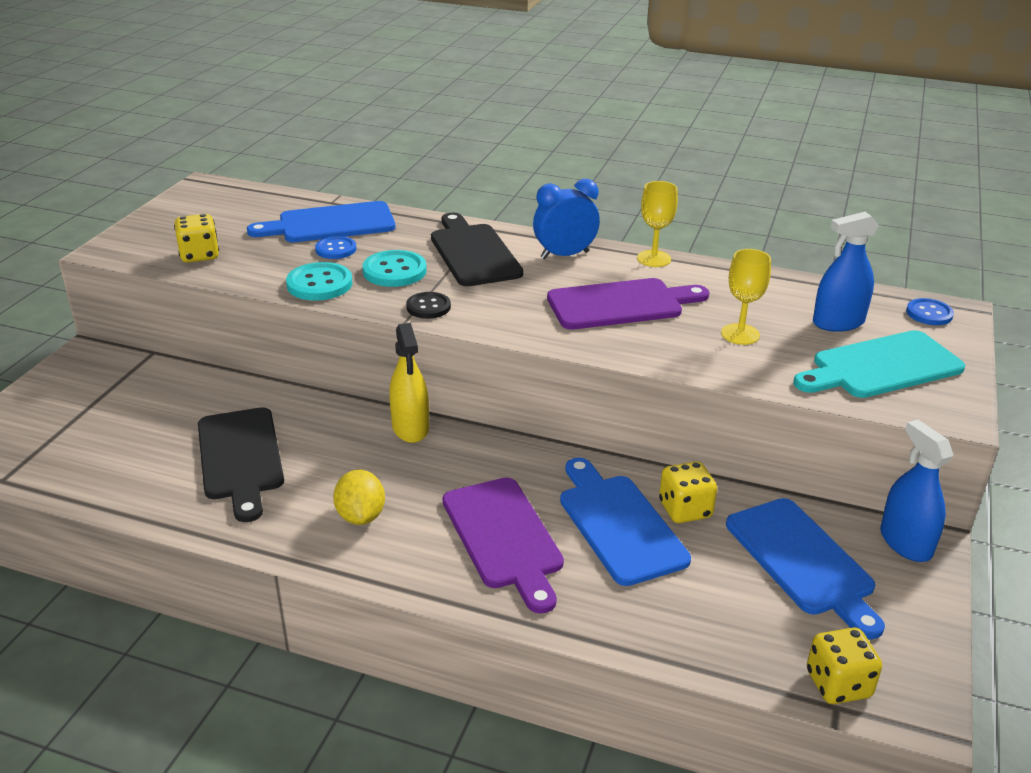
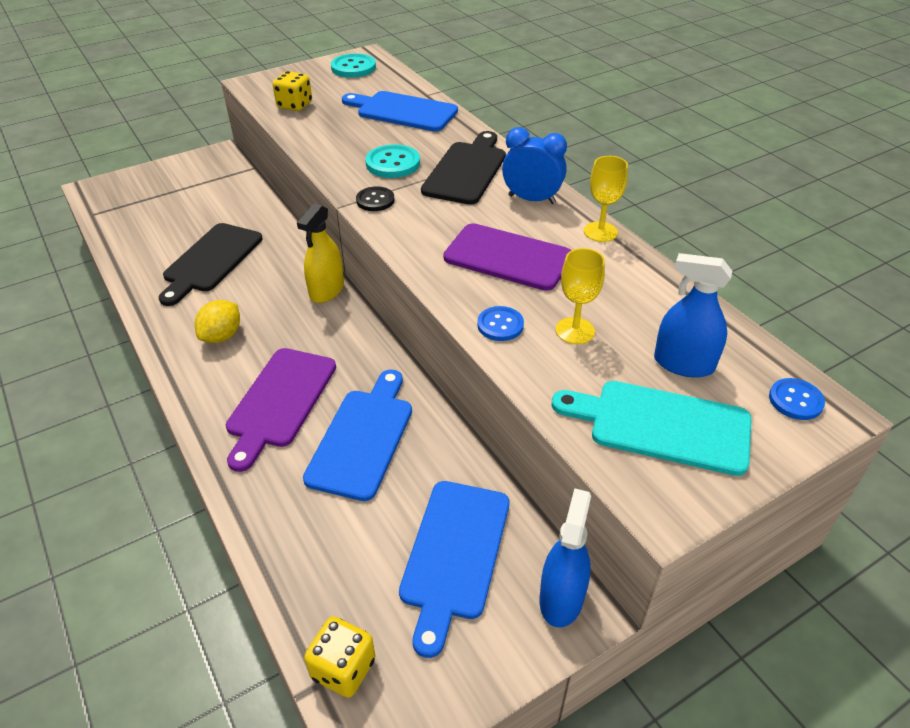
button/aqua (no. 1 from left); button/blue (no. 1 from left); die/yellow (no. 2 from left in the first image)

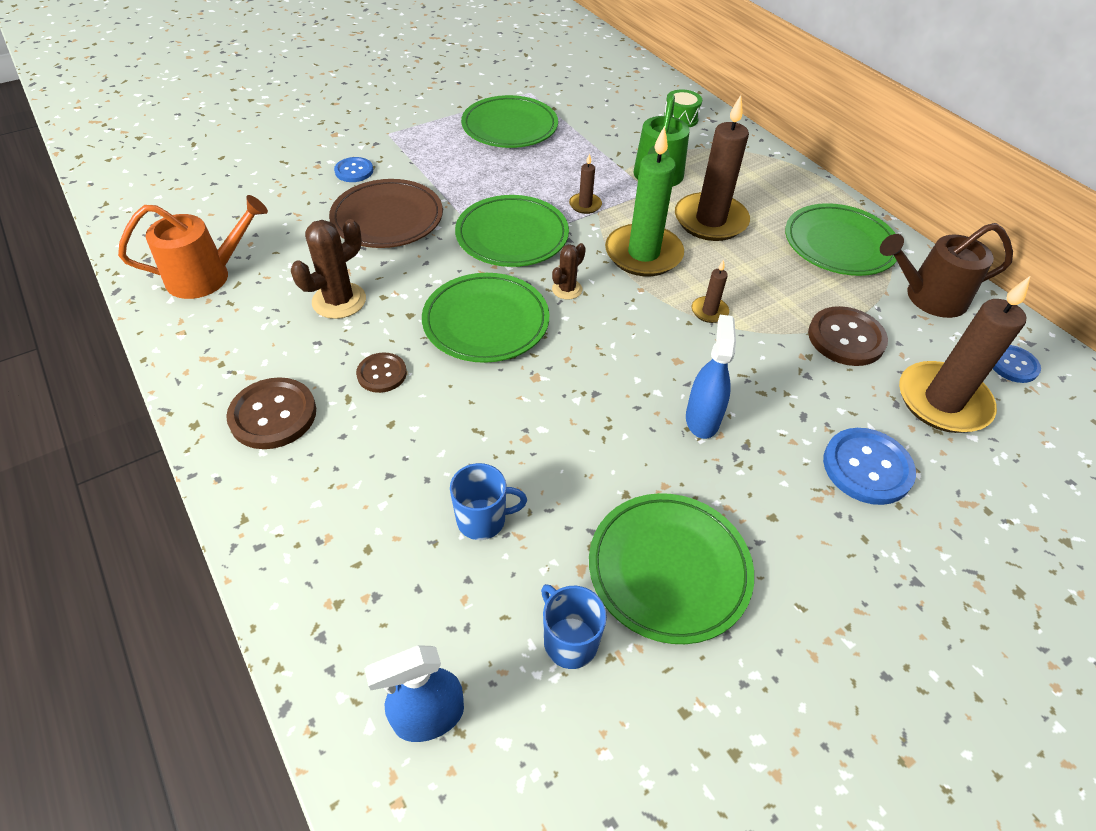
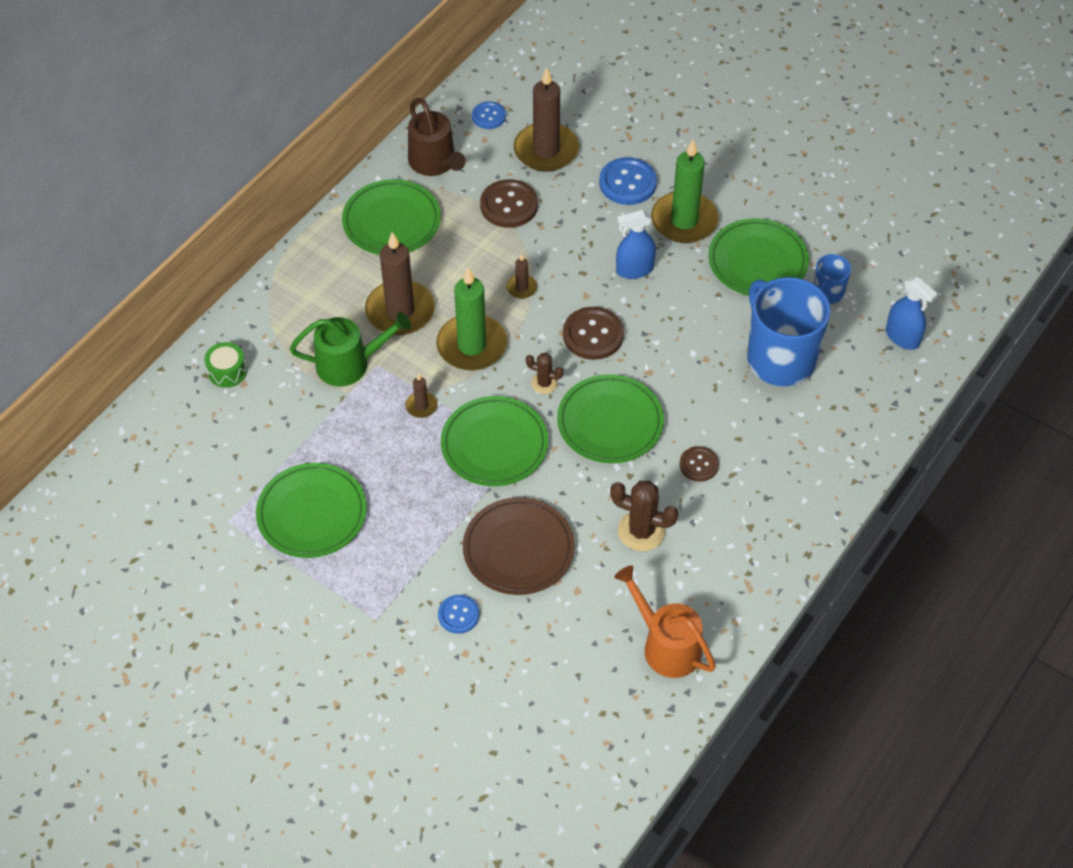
button/brown (no. 2 from left); candle/green (no. 2 from left); tea mug/blue (no. 1 from left)

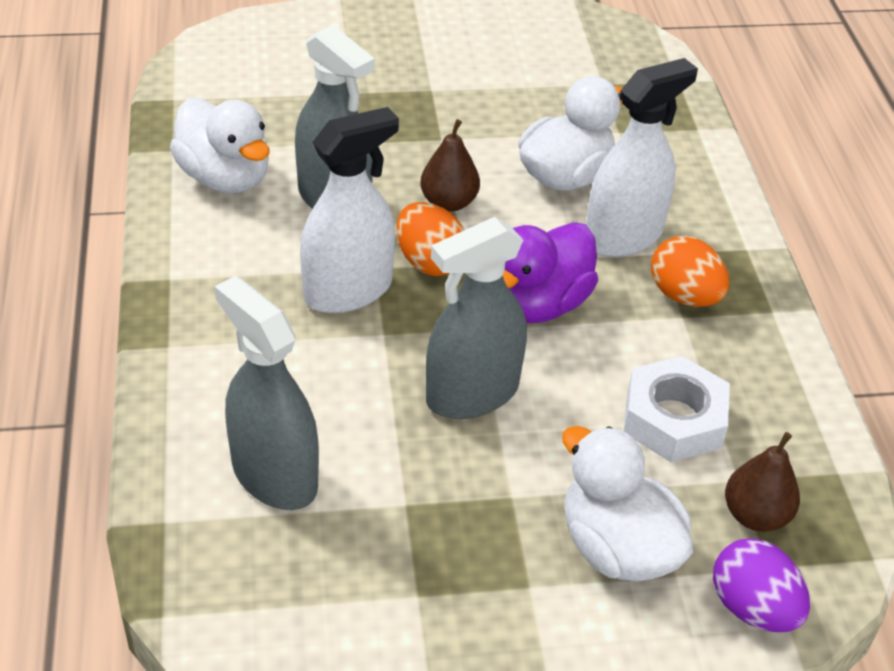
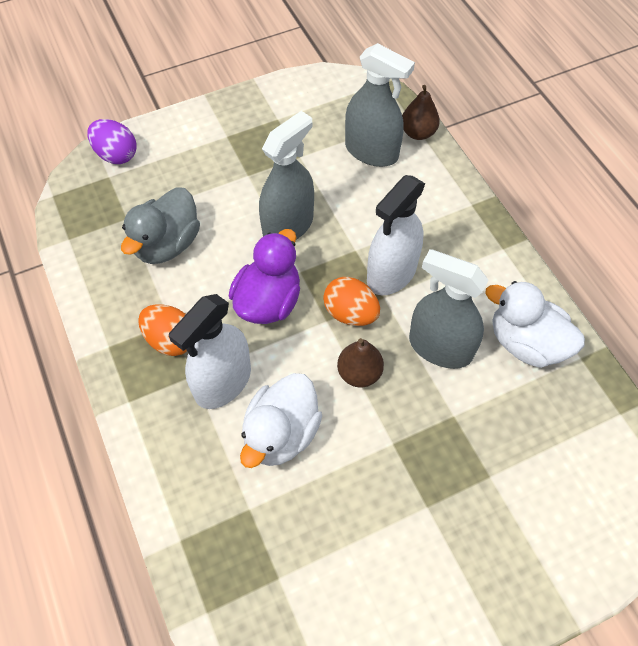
rubber duck/ash-grey; pear/brown (no. 2 from left); rubber duck/pure white (no. 3 from left in the first image)

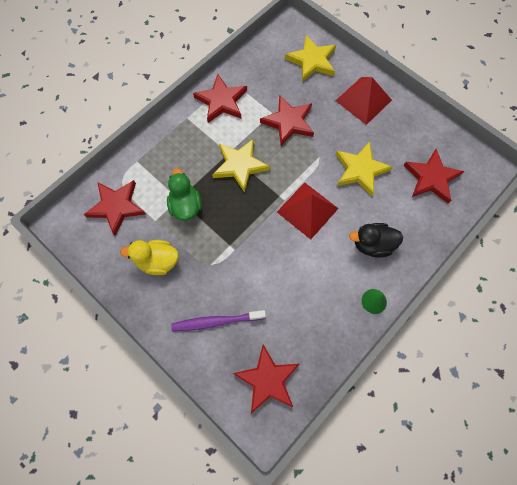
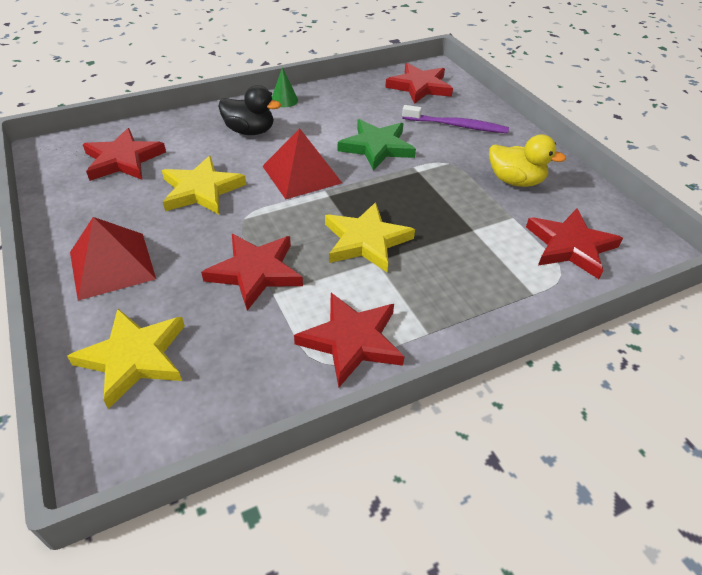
five-pointed star/green; rubber duck/green

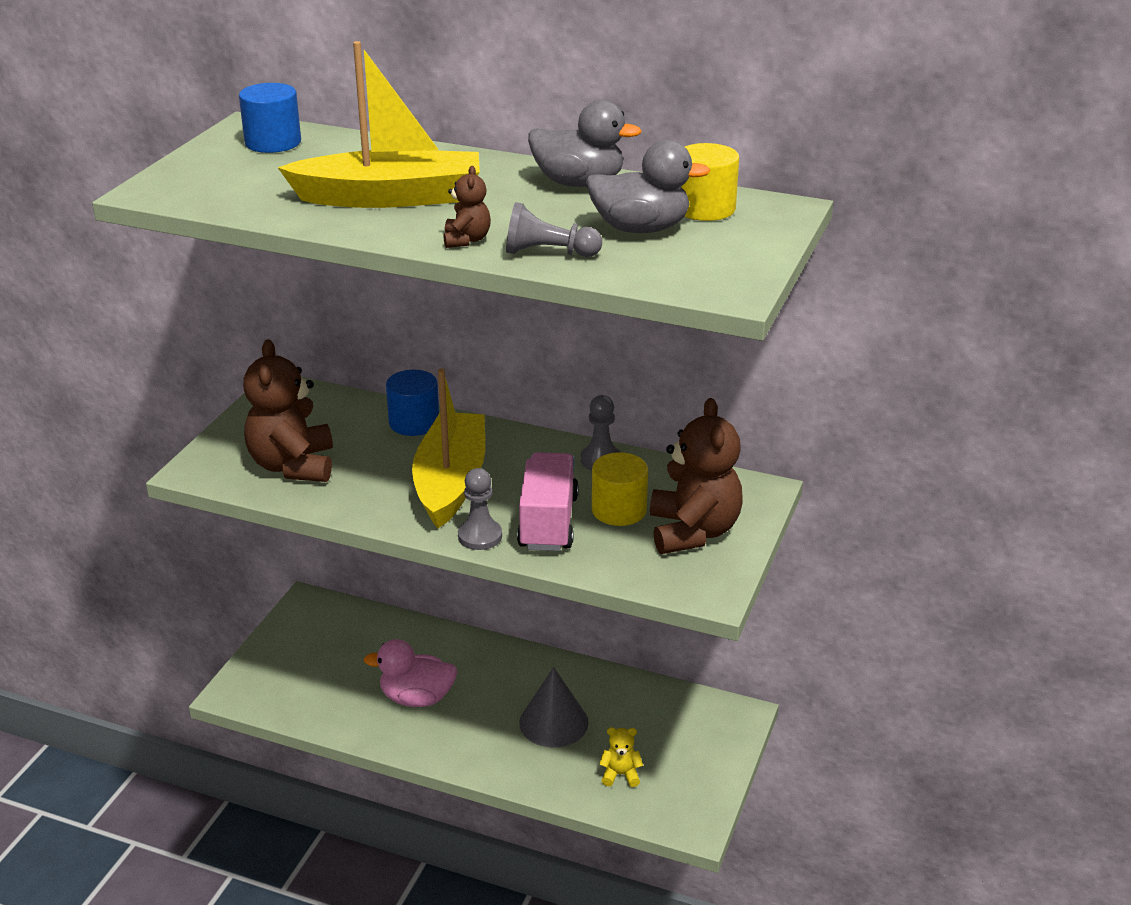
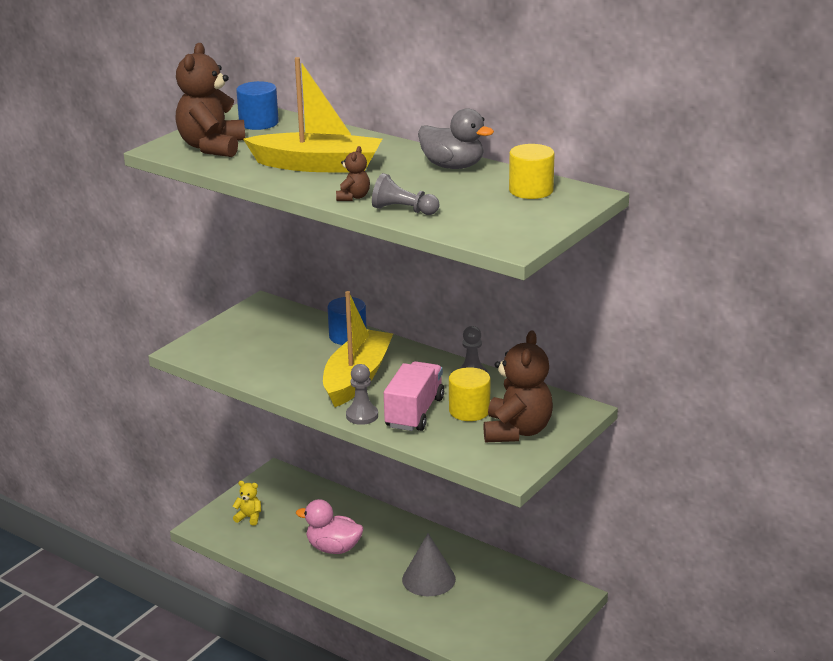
teddy/brown (no. 1 from left); teddy/yellow; rubber duck/ash-grey (no. 2 from left in the first image)

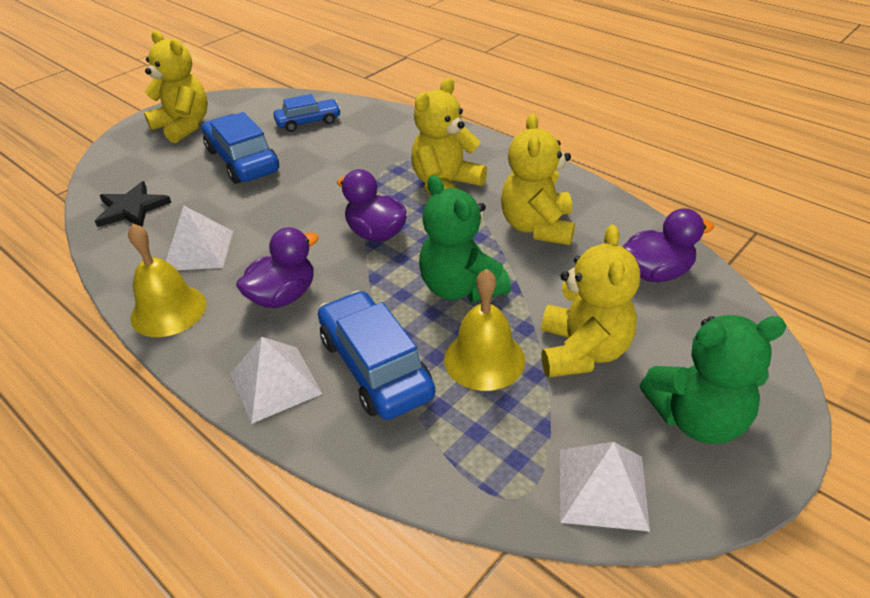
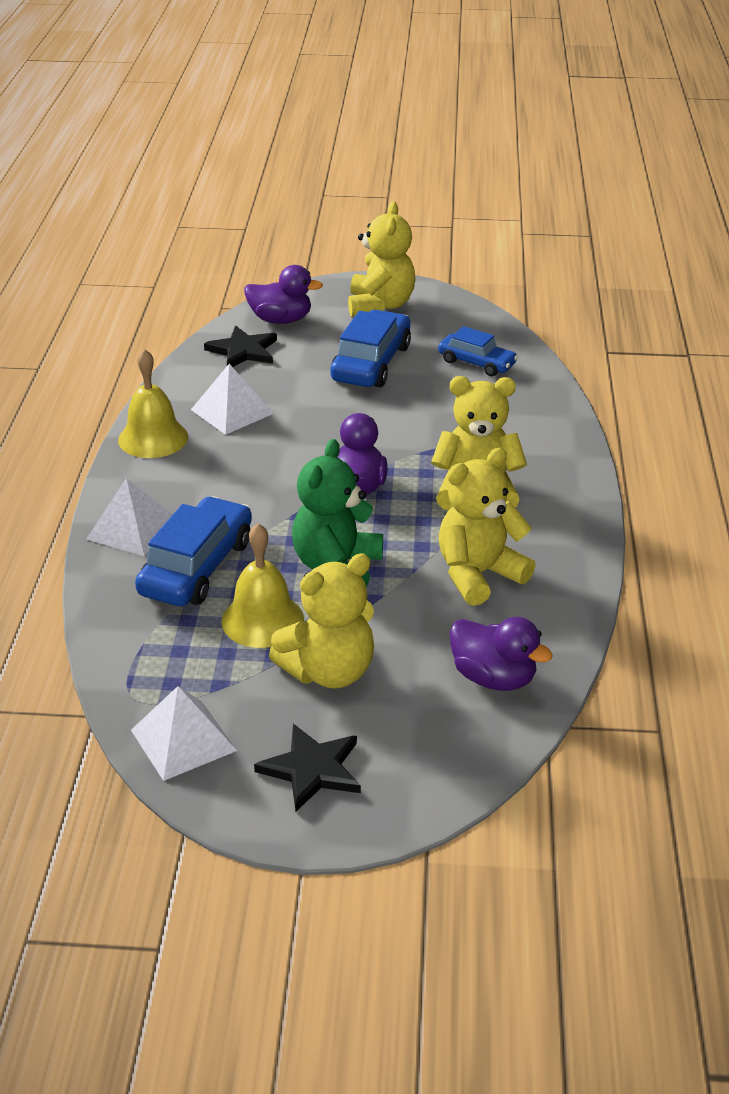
rubber duck/violet (no. 1 from left); five-pointed star/ebony (no. 2 from left)

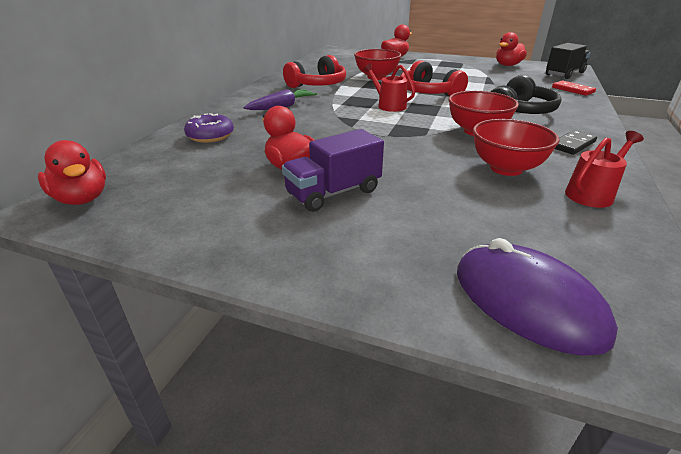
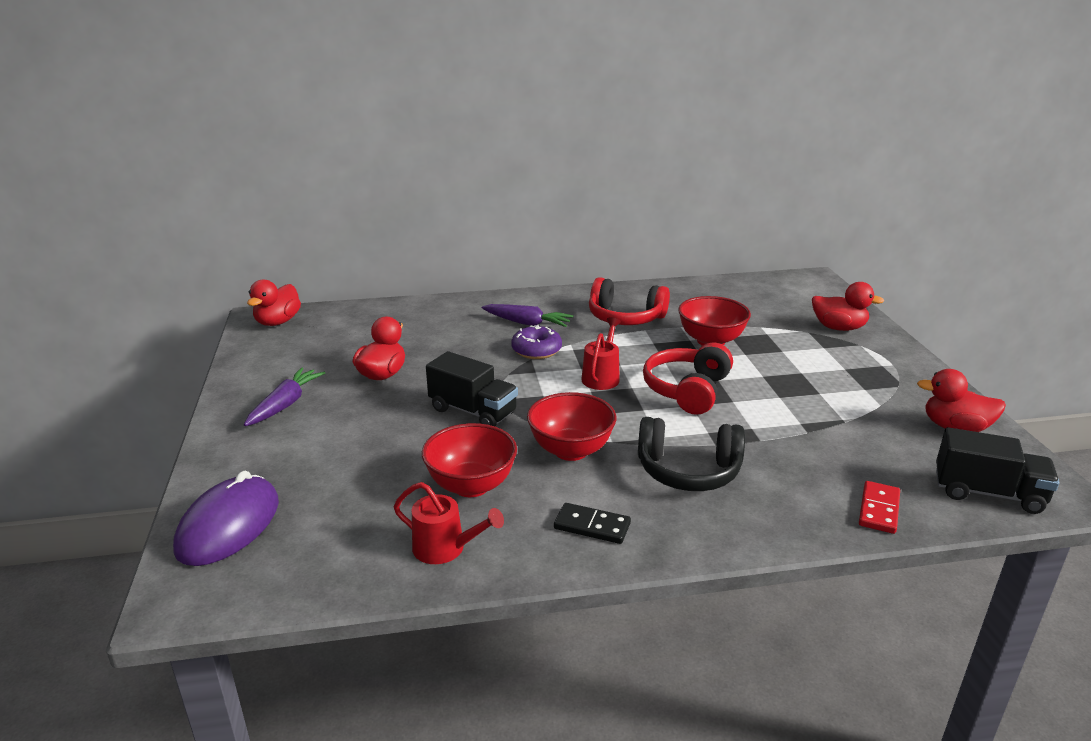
carrot/violet (no. 1 from left); lorry/ebony (no. 1 from left); donut/violet; lorry/violet

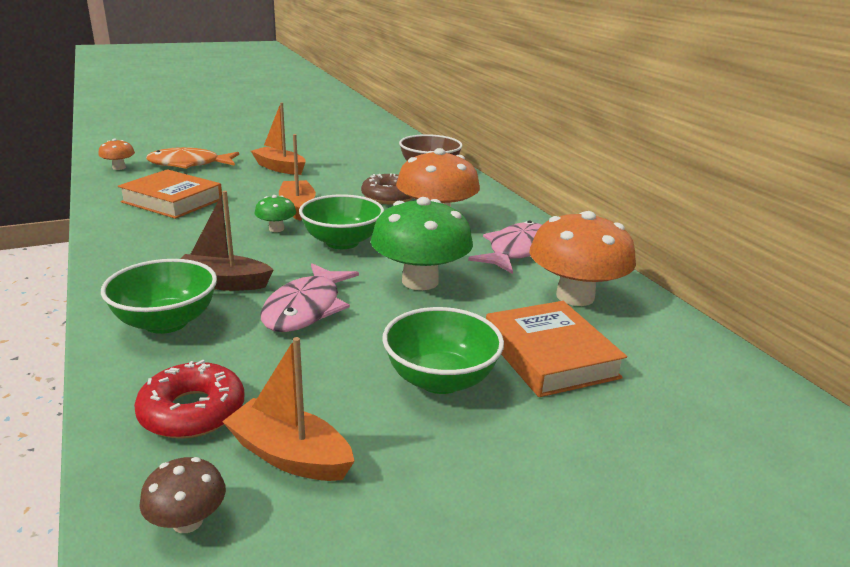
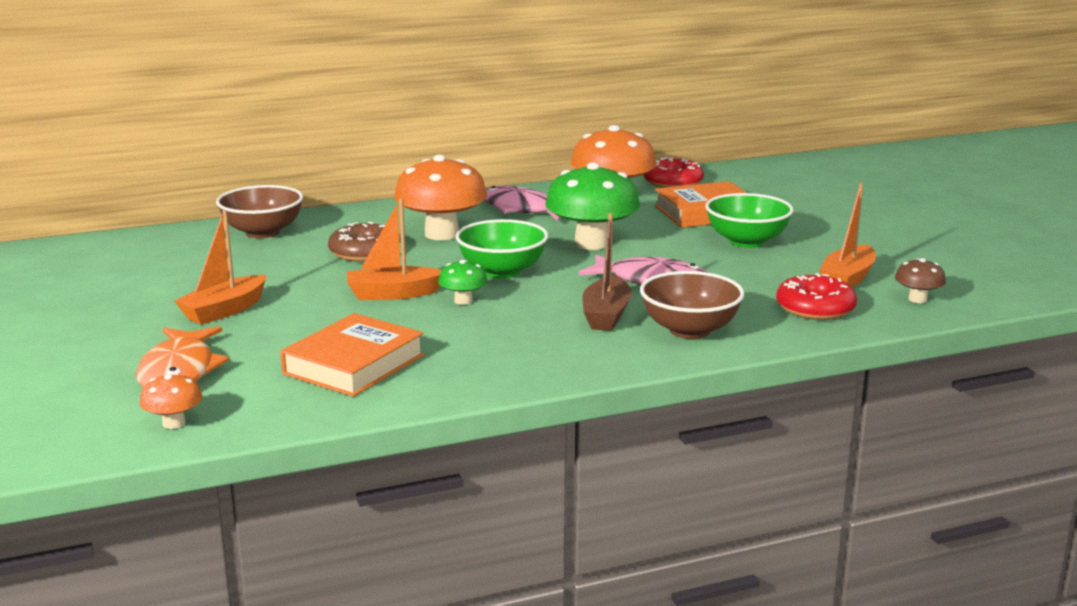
bowl/brown (no. 2 from left); donut/crimson (no. 1 from left)

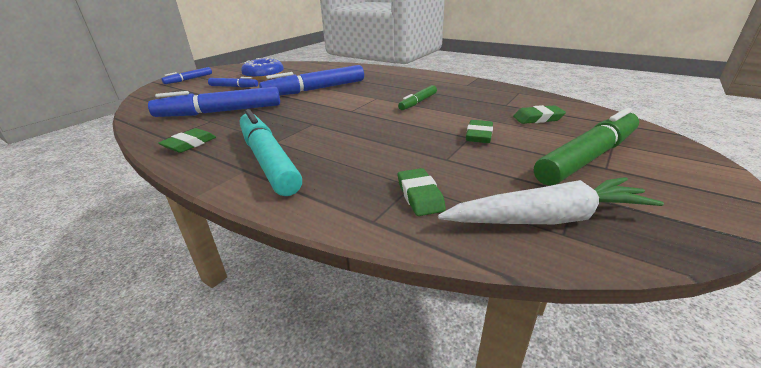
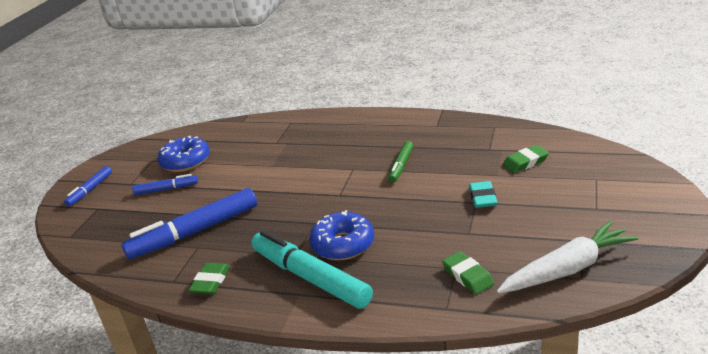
donut/blue (no. 2 from left); gum eraser/aqua; felt pen/blue (no. 4 from left in the first image); felt pen/green (no. 2 from left in the first image)

